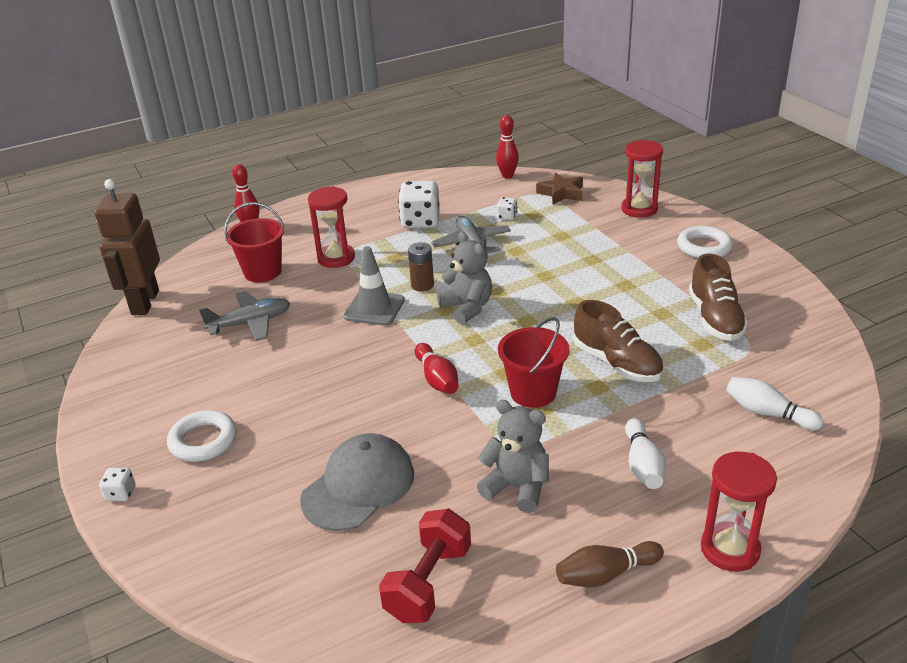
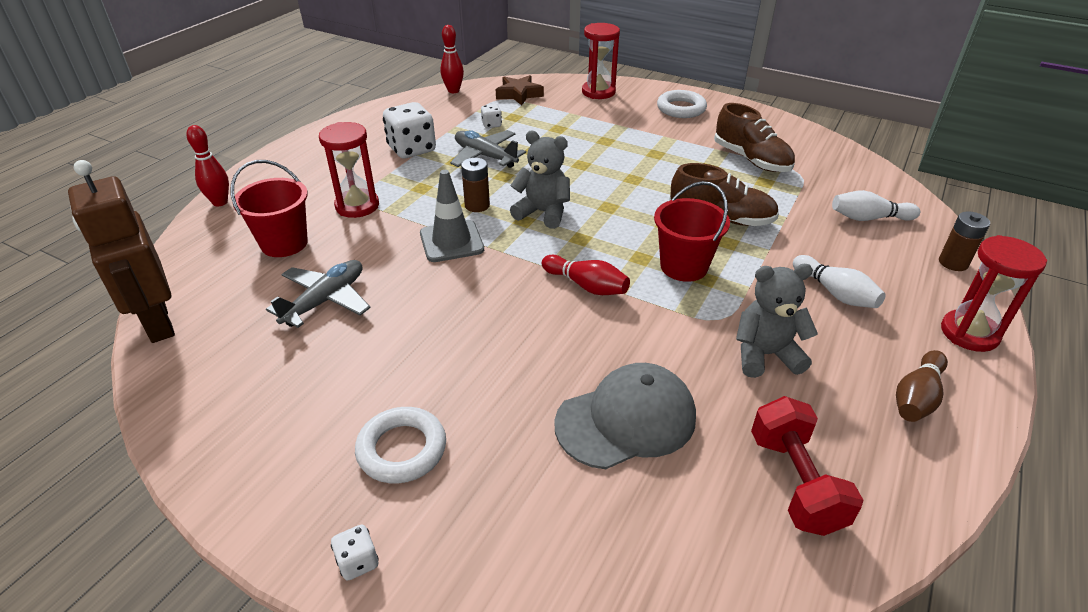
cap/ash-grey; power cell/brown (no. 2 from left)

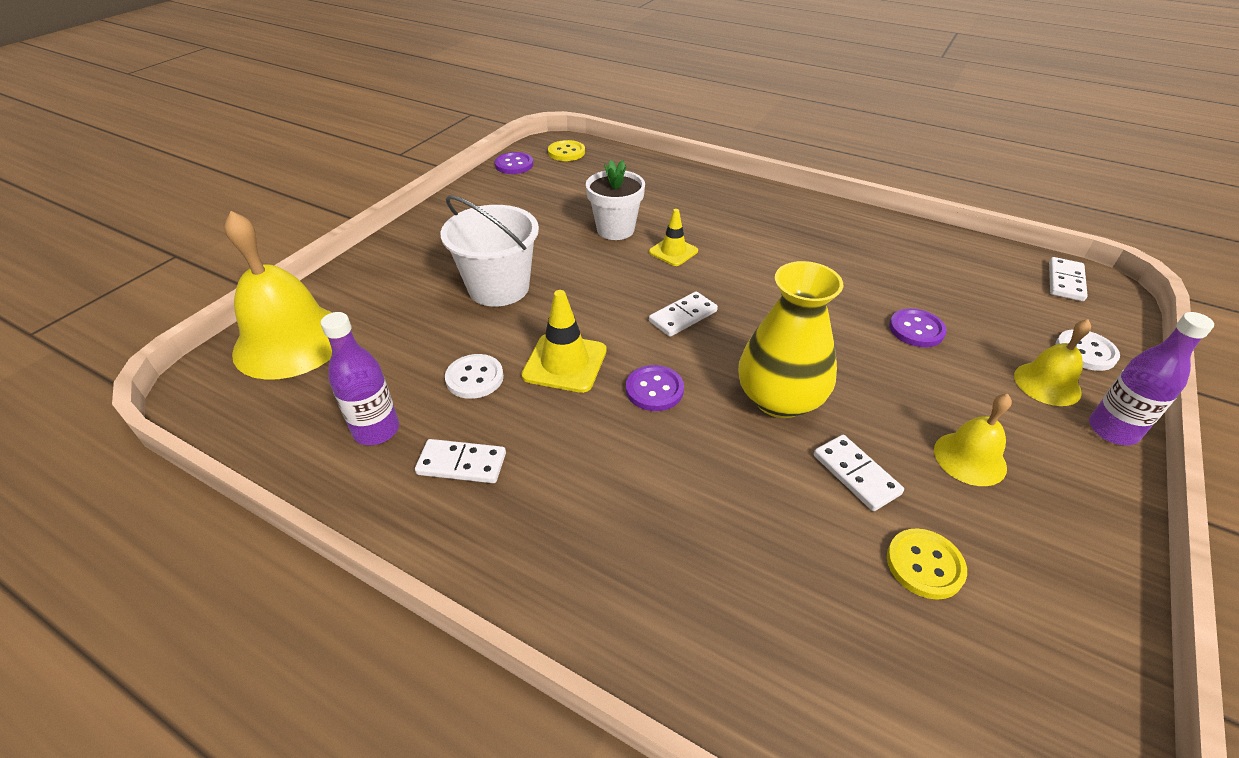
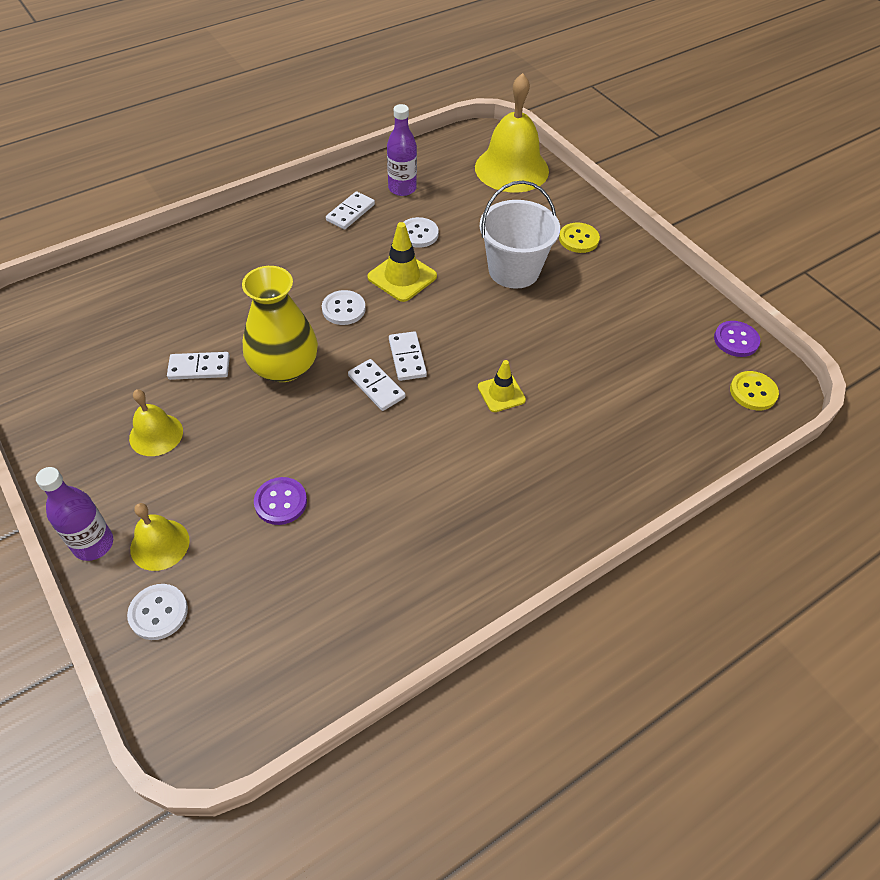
button/pure white (no. 2 from left); domino tile/pure white (no. 3 from left); button/yellow (no. 1 from left); flower pot/pure white

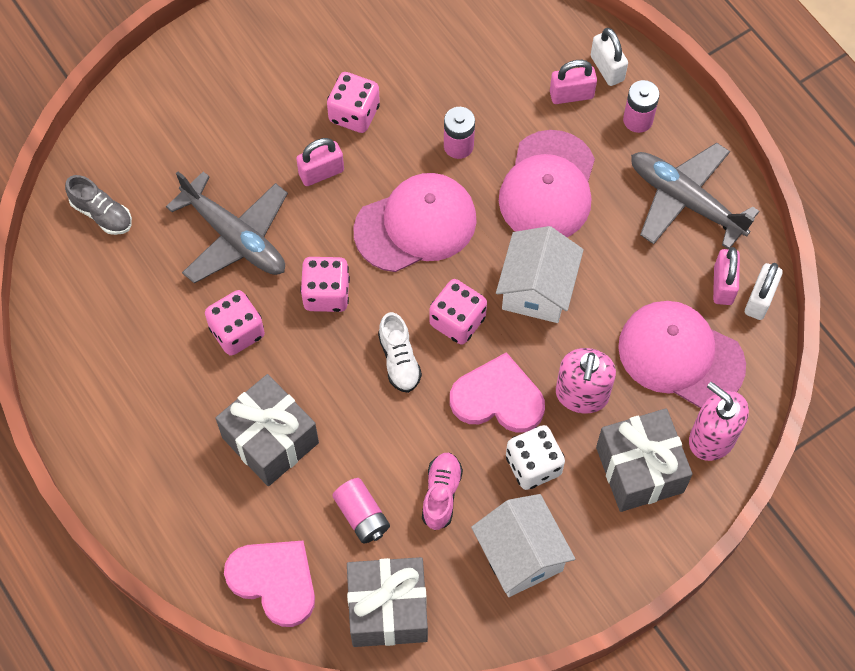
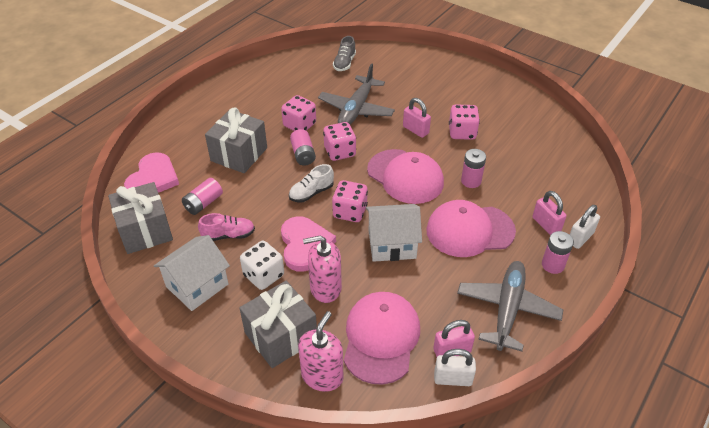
power cell/rose-pink (no. 2 from left)

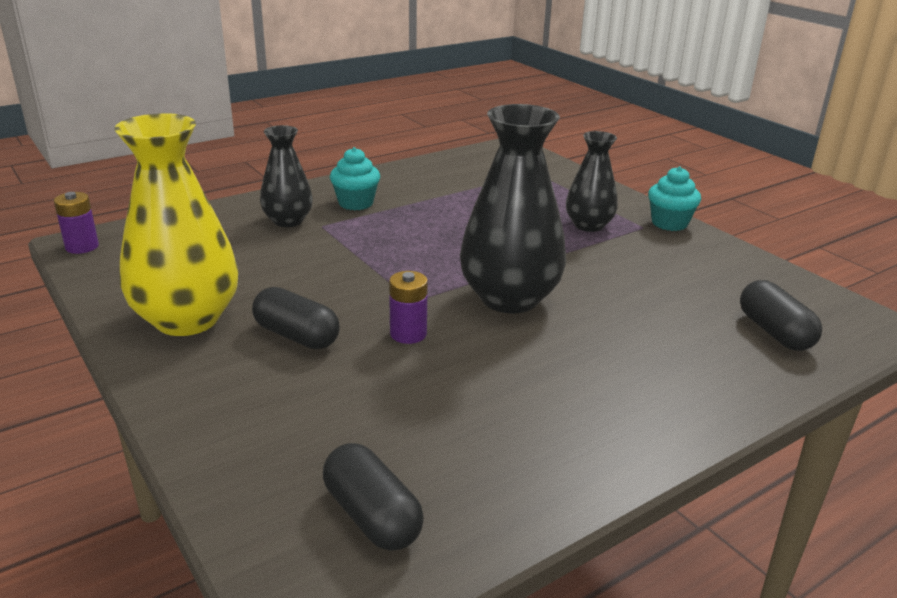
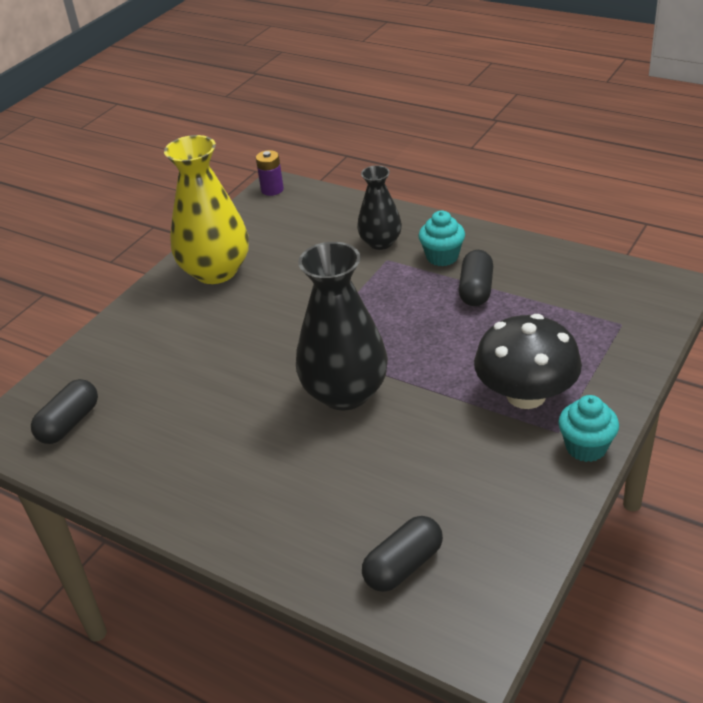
pill shape/ebony (no. 3 from left); mushroom/ebony; power cell/violet (no. 2 from left in the first image)

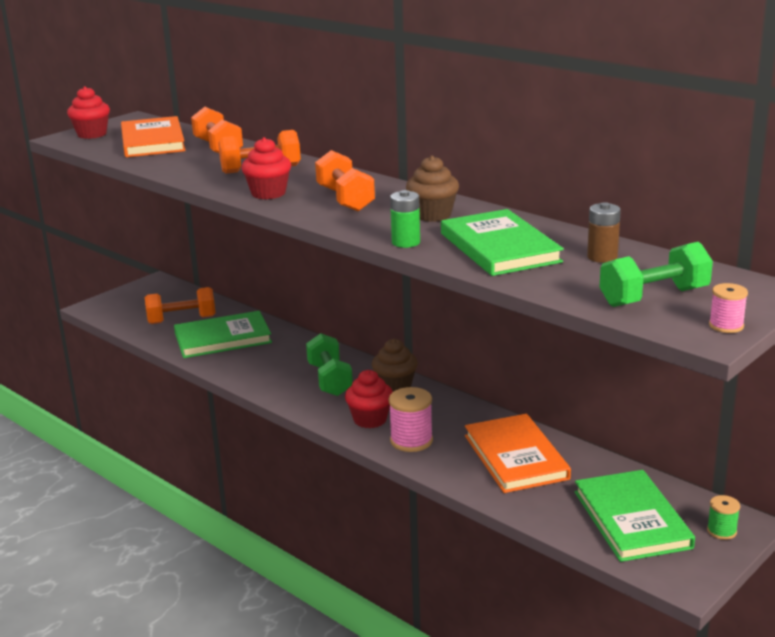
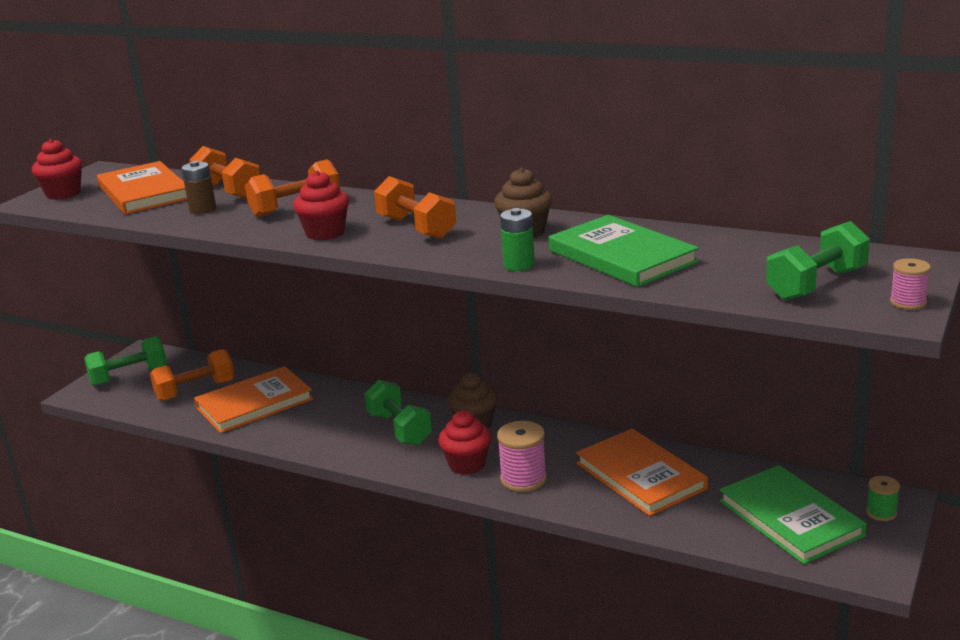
hand weight/green (no. 1 from left); power cell/brown; hardback/orange (no. 2 from left)

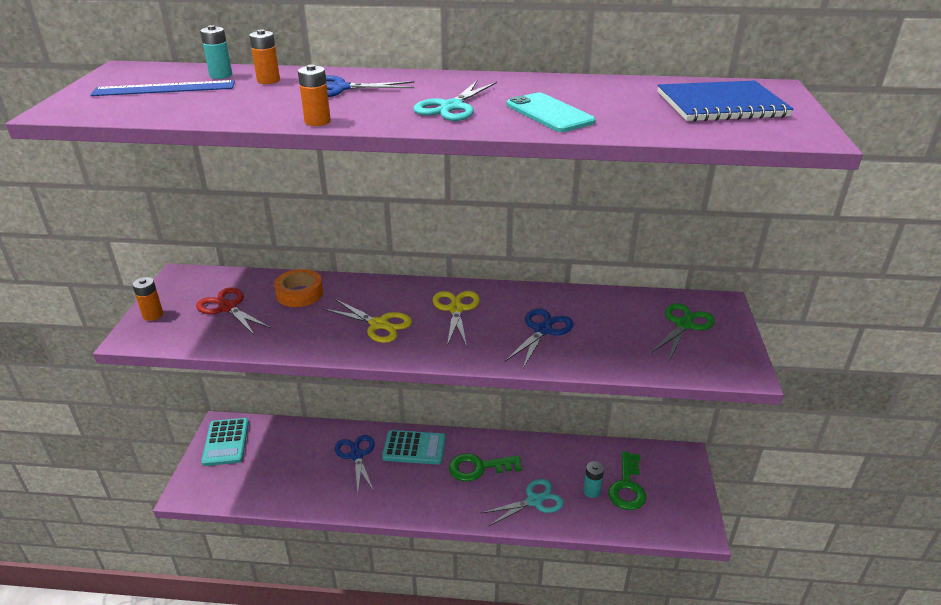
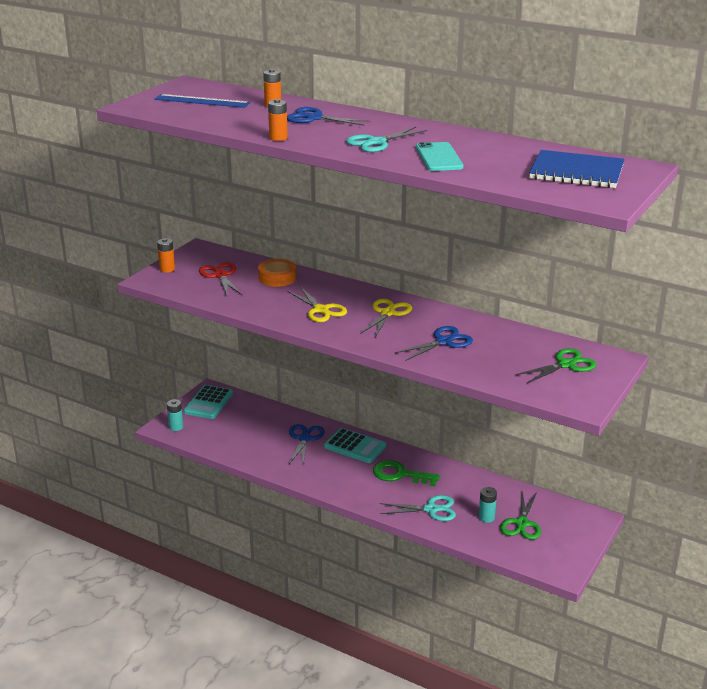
power cell/aqua (no. 1 from left); pair of scissors/green (no. 1 from left)

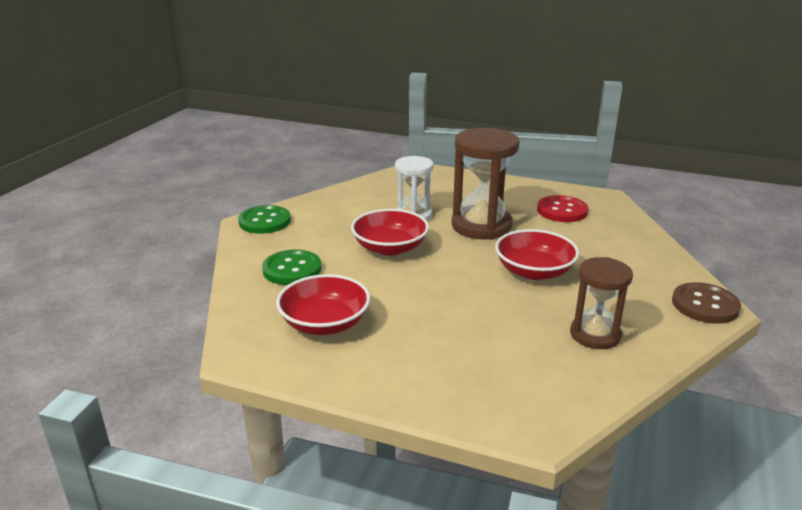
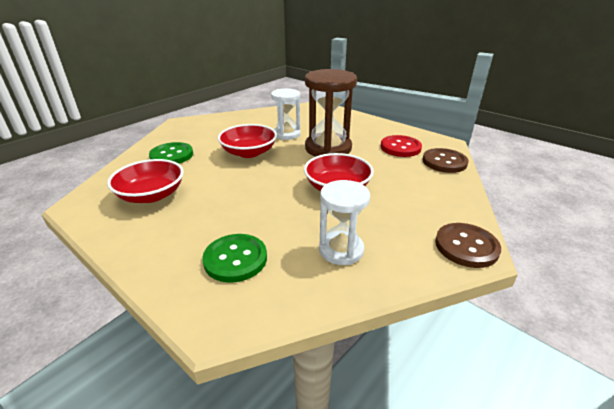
button/green (no. 2 from left); sand timer/pure white (no. 2 from left); button/brown (no. 1 from left)

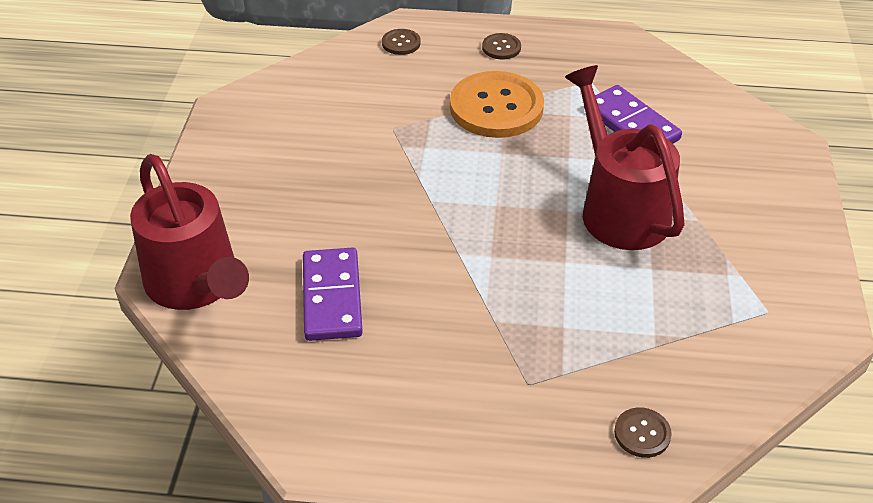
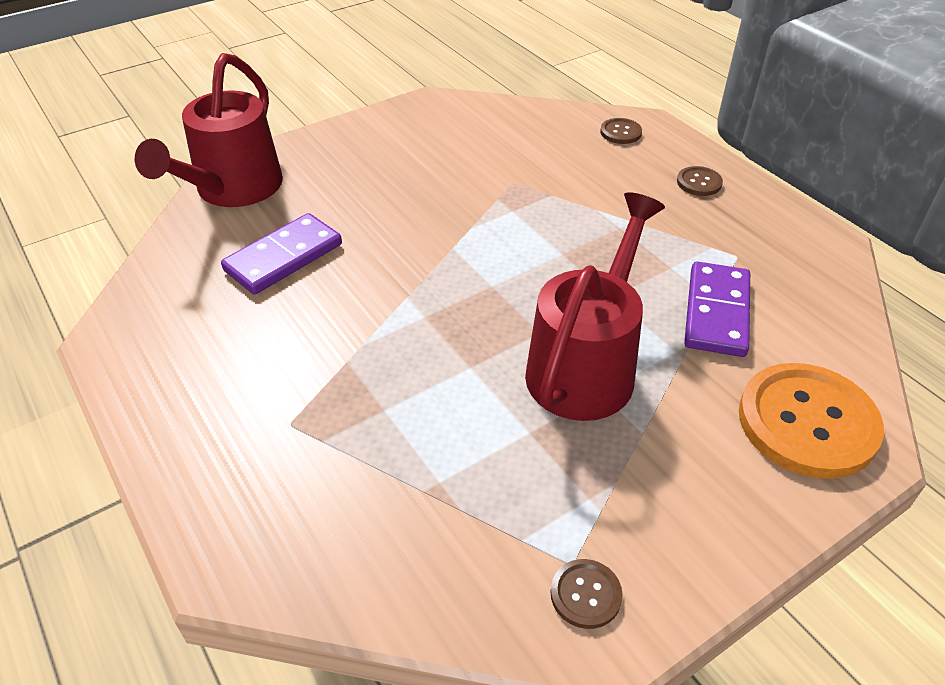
button/brown (no. 1 from left); button/orange

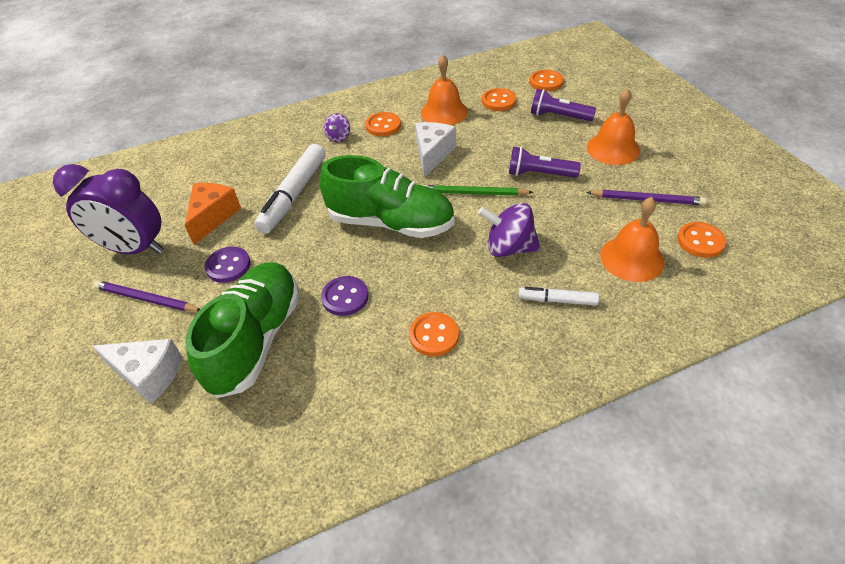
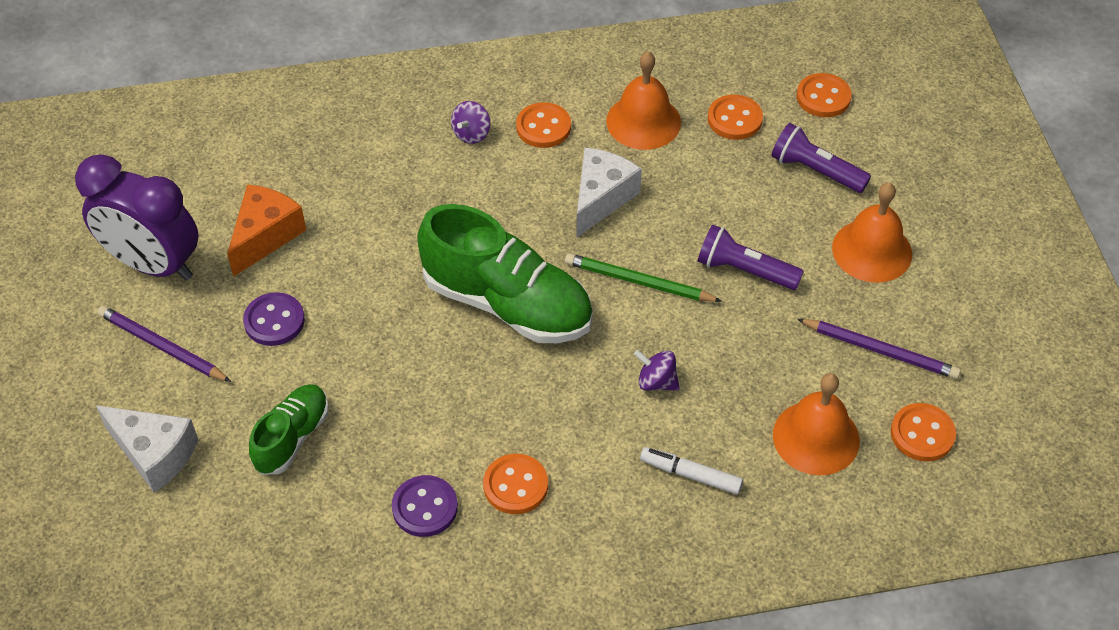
sneaker/green (no. 1 from left); button/violet (no. 2 from left); toy top/violet (no. 2 from left); felt pen/pure white (no. 1 from left in the first image)

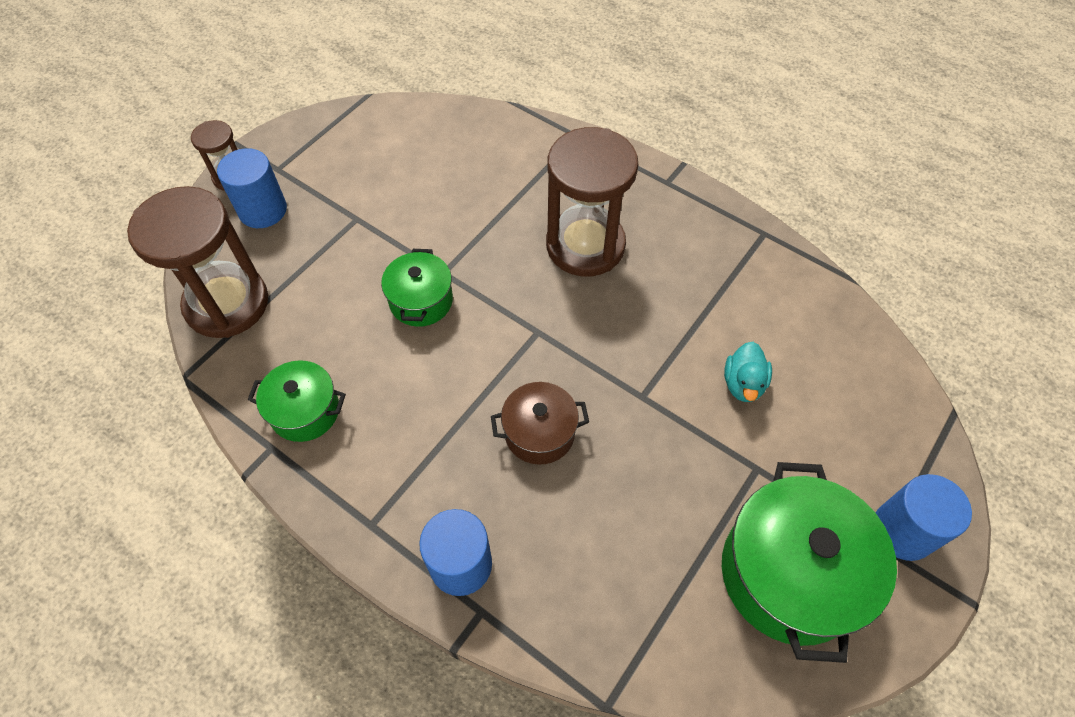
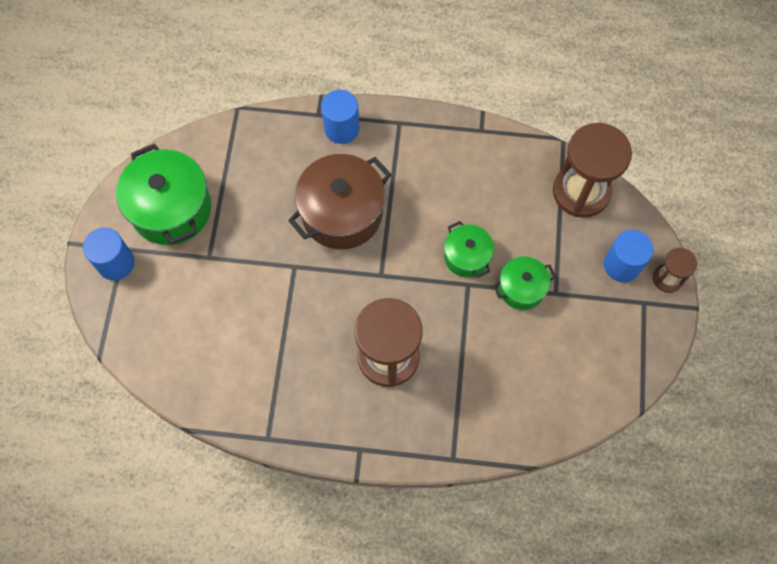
stockpot/brown; stockpot/green (no. 3 from left); rubber duck/aqua

